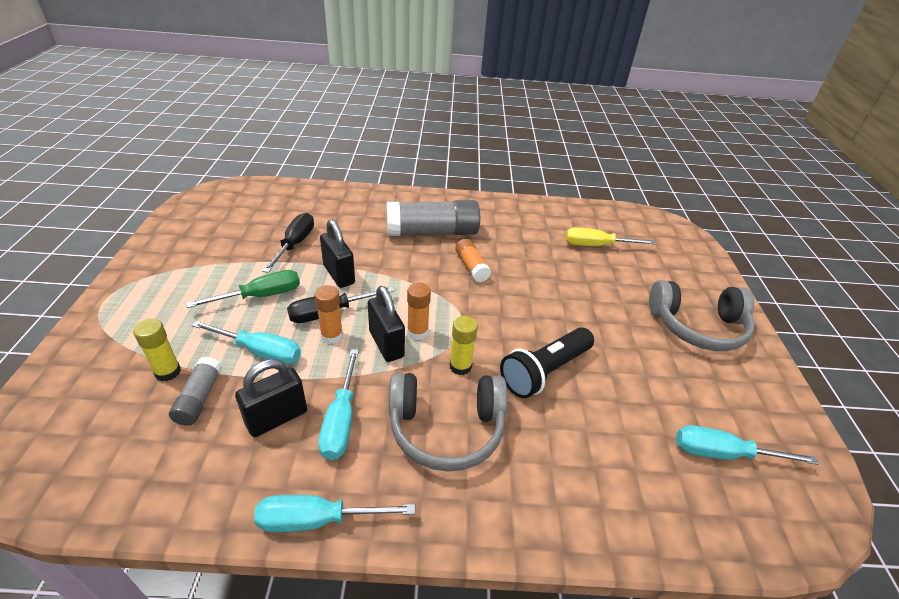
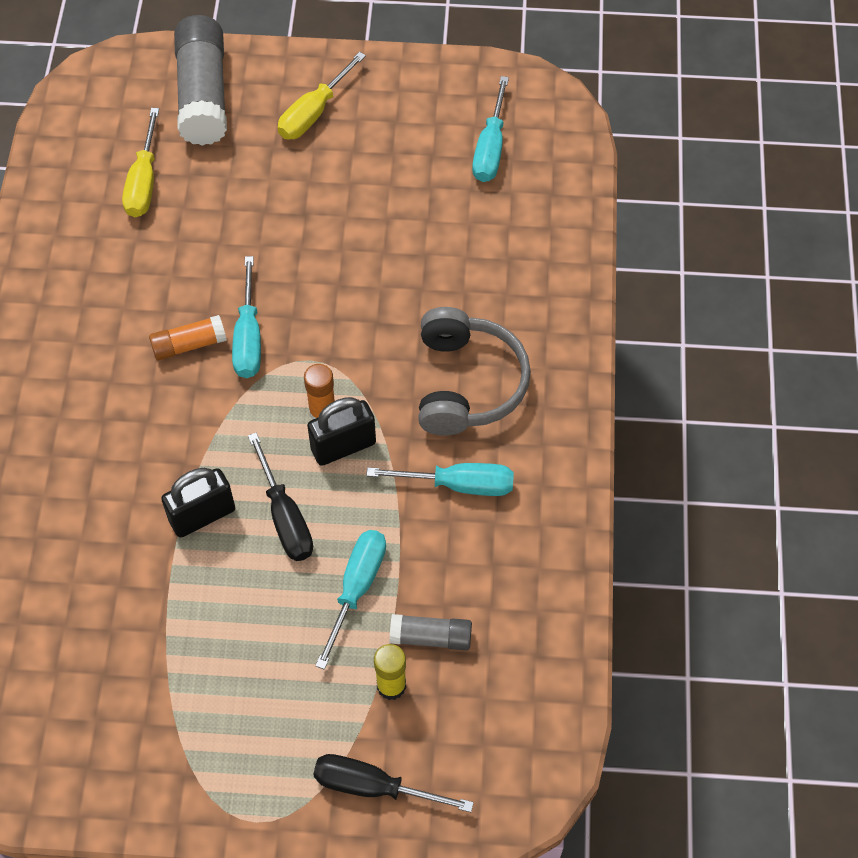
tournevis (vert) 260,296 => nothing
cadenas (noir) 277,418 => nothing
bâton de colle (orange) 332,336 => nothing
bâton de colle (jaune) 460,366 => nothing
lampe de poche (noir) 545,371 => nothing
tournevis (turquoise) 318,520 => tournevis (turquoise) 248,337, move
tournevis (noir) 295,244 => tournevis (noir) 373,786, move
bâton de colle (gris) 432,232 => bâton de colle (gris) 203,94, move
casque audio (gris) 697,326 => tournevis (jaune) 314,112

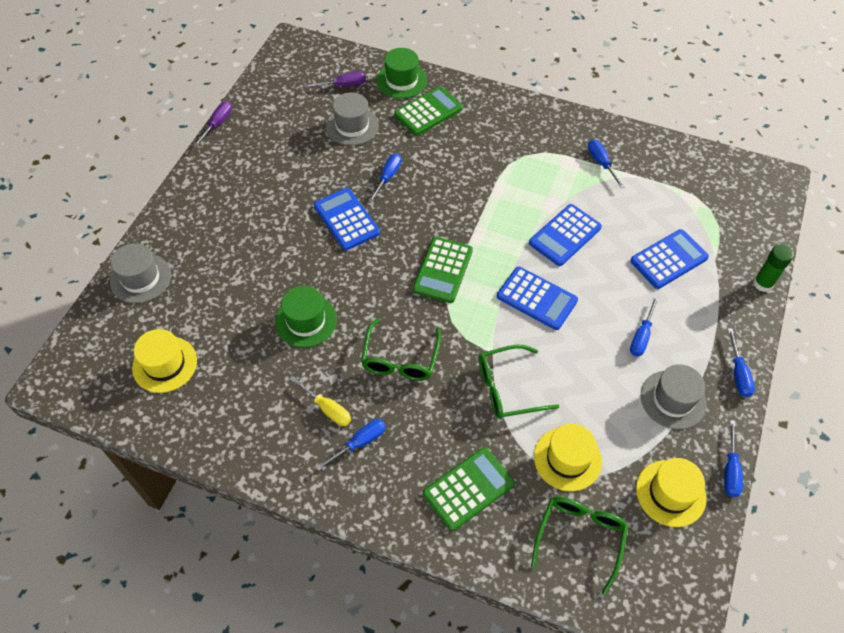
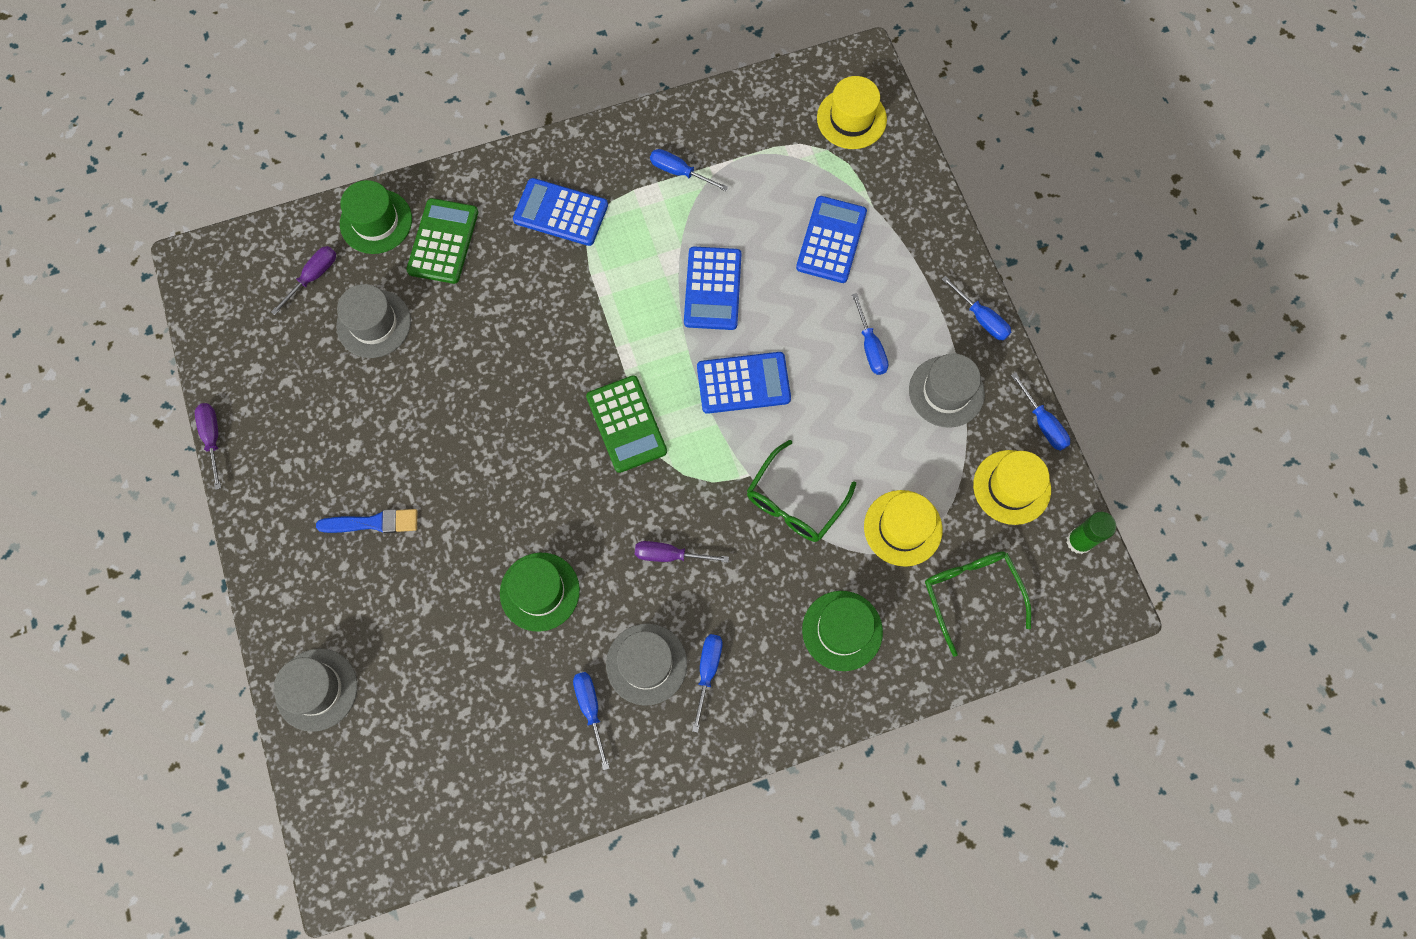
nothing => pinceau (bleu) 373,523
chapeau (jaune) 165,364 => chapeau (jaune) 851,119, move
calculatrice (bleu) 346,219 => calculatrice (bleu) 560,213, move
tournevis (bleu) 388,177 => tournevis (bleu) 590,709, move
bâton de colle (vert) 763,283 => bâton de colle (vert) 1079,541, move
tournevis (jaune) 327,408 => chapeau (gris) 646,664
lunettes (vert) 400,359 => tournevis (violet) 669,555
calculatrice (vert) 468,489 => chapeau (vert) 842,630

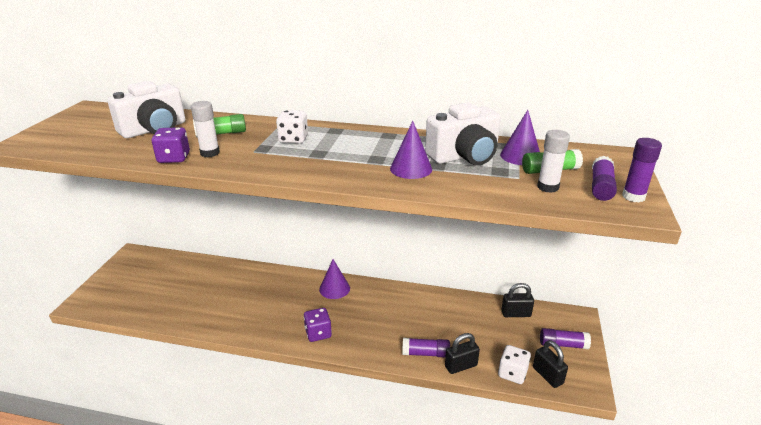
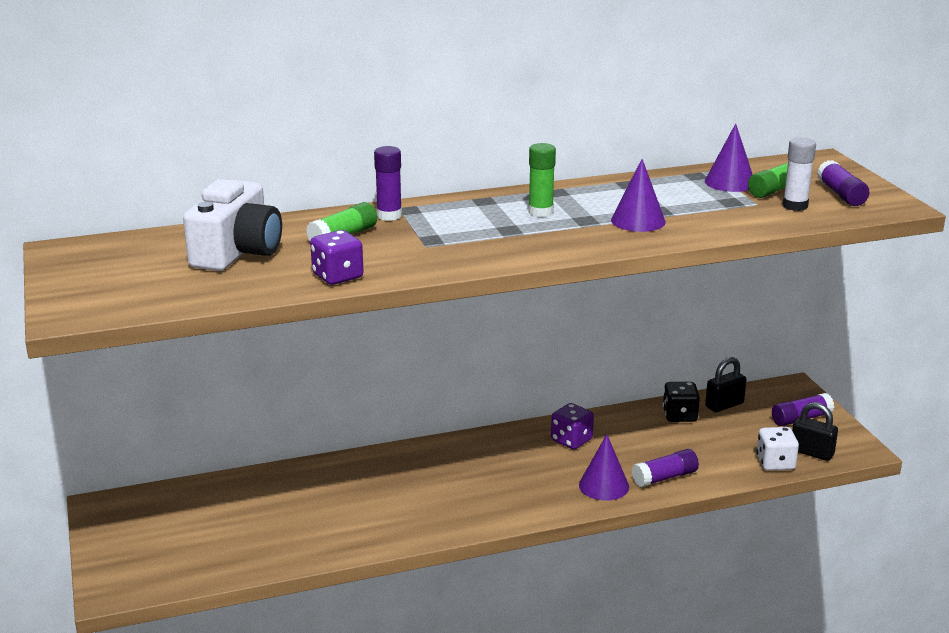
bâton de colle (blanc) 210,153 => nothing
dé (blanc) 293,139 => nothing
appareil photo (blanc) 464,156 => nothing
cadenas (noir) 461,366 => nothing
nothing => bâton de colle (vert) 540,212
nothing => dé (noir) 679,415
dé (violet) 318,333 => dé (violet) 571,440, move
cône (violet) 334,288 => cône (violet) 604,486, move
bâton de colle (violet) 633,196 => bâton de colle (violet) 389,216, move

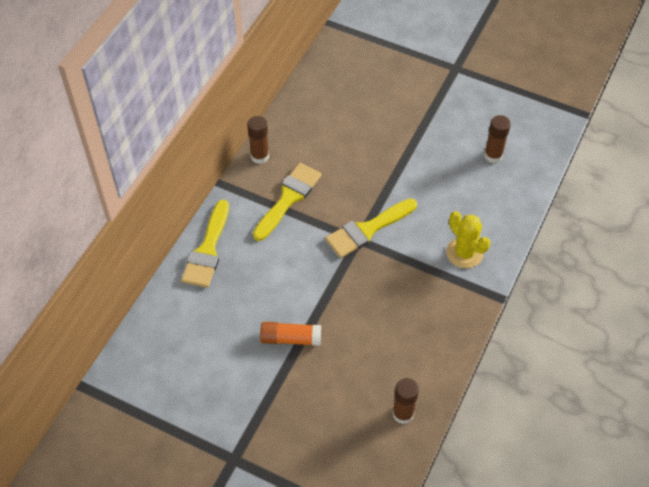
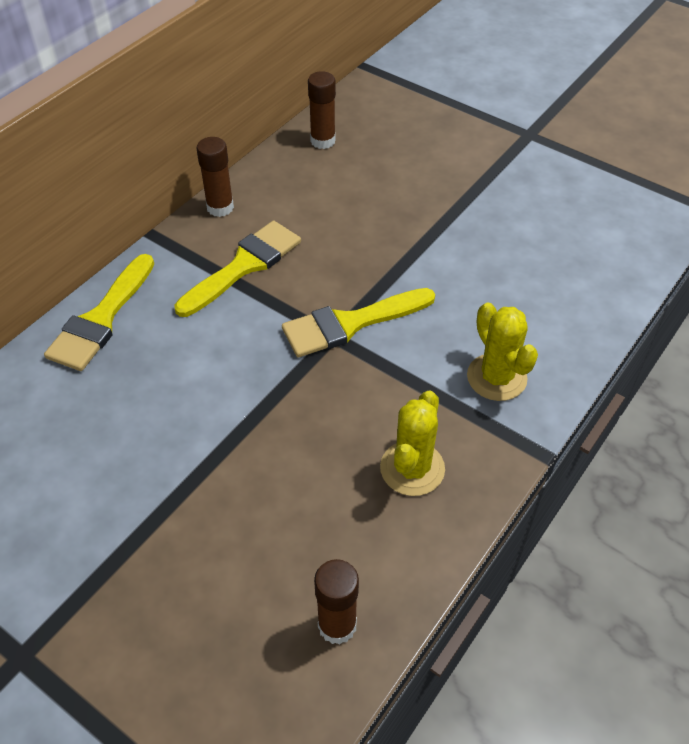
bâton de colle (orange) 290,338 => nothing
nothing => cactus (jaune) 412,468
bâton de colle (marron) 493,155 => bâton de colle (marron) 323,141, move

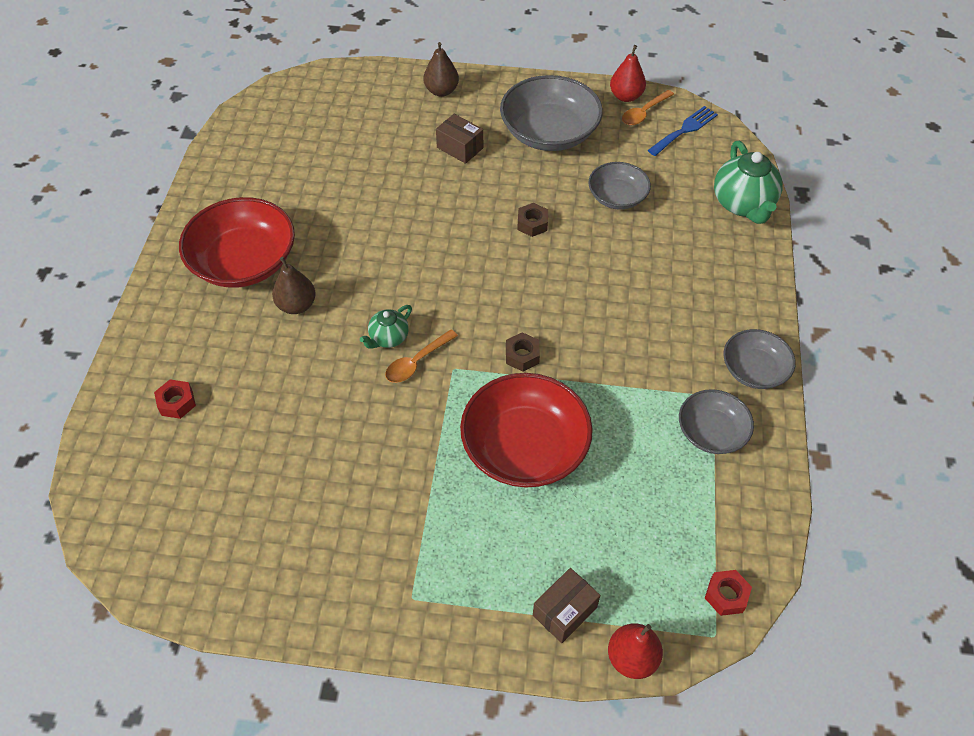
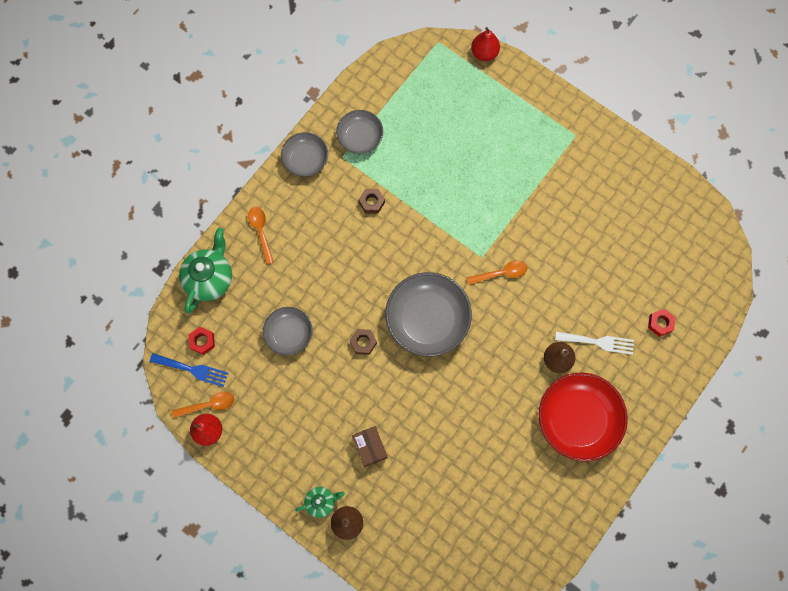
bol (rouge) 525,447 => nothing
boîte (marron) 564,611 => nothing
nothing => cuillère (orange) 261,231
nothing => fourchette (blanc) 598,342
théière (vert) 388,338 => théière (vert) 321,502, move
bol (gris) 549,133 => bol (gris) 427,319, move
écrou (marron) 522,356 => écrou (marron) 372,202, move
écrou (rouge) 726,595 => écrou (rouge) 202,341, move
fourchette (bleu) 684,130 => fourchette (bleu) 192,370, 150 degrees counterclockwise

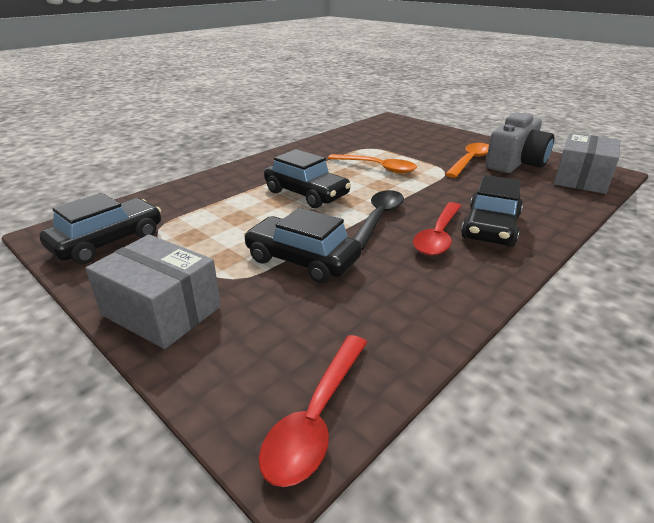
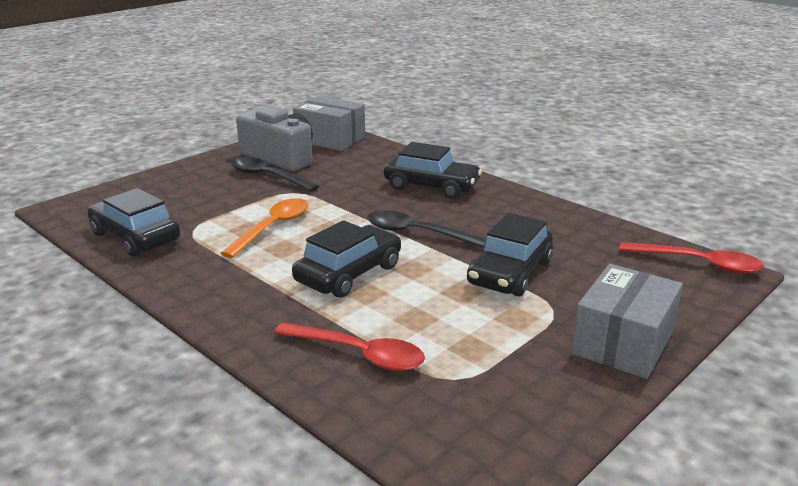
voiture (noir) 108,242 => voiture (noir) 135,237, move
cuillère (rouge) 438,236 => cuillère (rouge) 358,354, move
cuillère (orange) 470,161 => cuillère (noir) 267,177

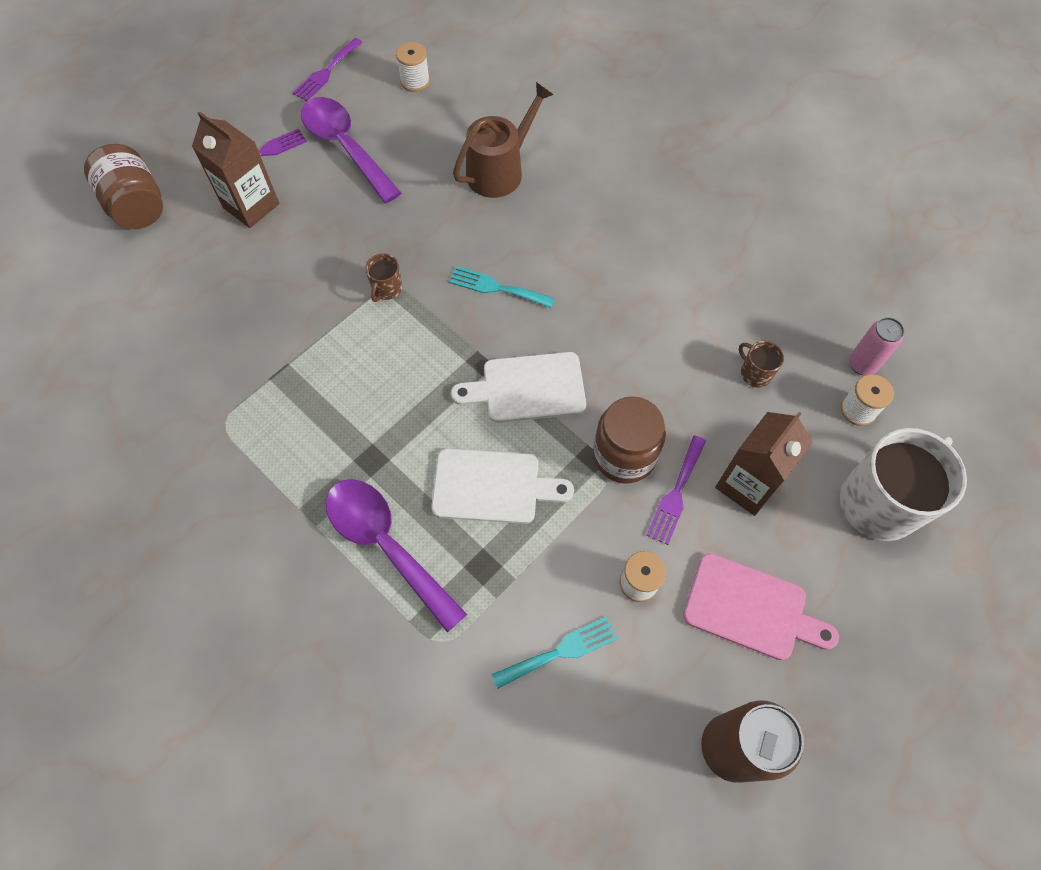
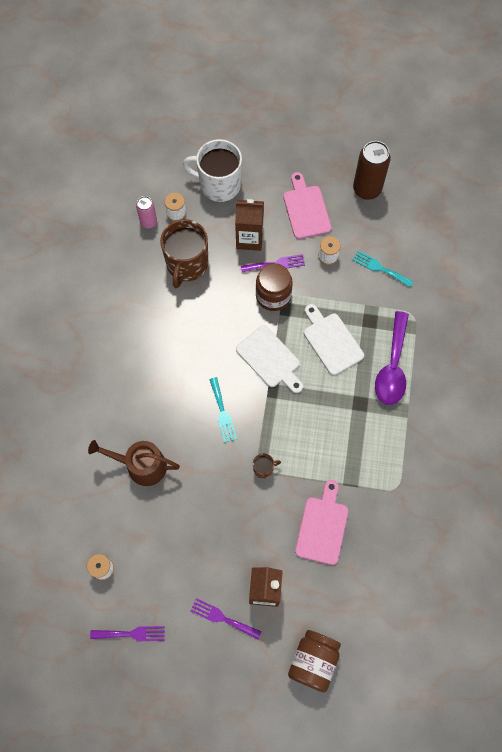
cuillère (violet) 345,147 => nothing
nothing => planche à découper (rose) 322,526
tasse (marron) 755,373 => tasse (marron) 187,264, x2.31

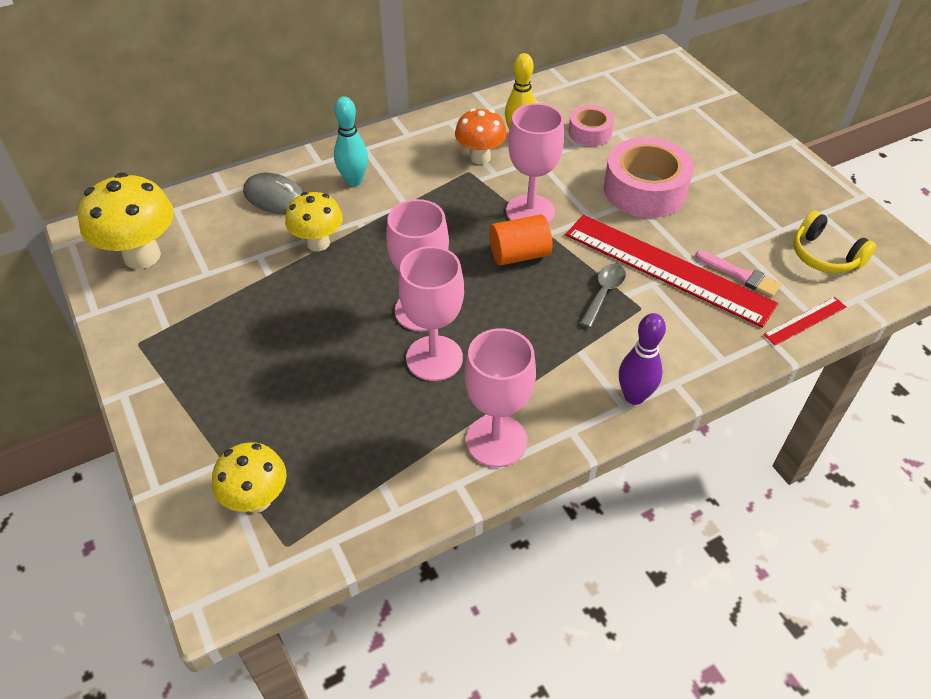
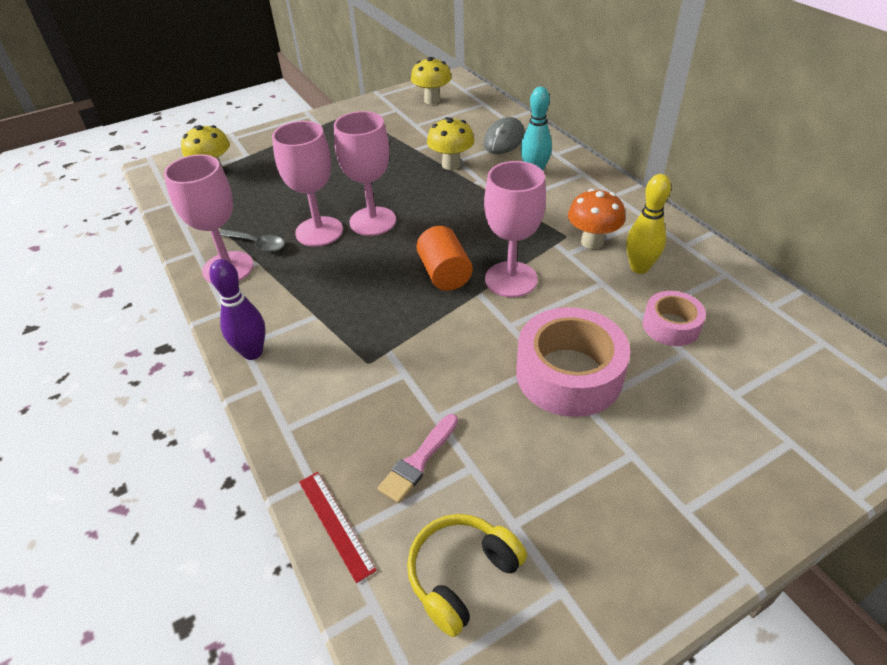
règle (rouge) 667,268 => nothing
cuillère (gris) 604,293 => cuillère (gris) 256,244, move
champignon (jaune) 142,256 => champignon (jaune) 432,100, x0.65

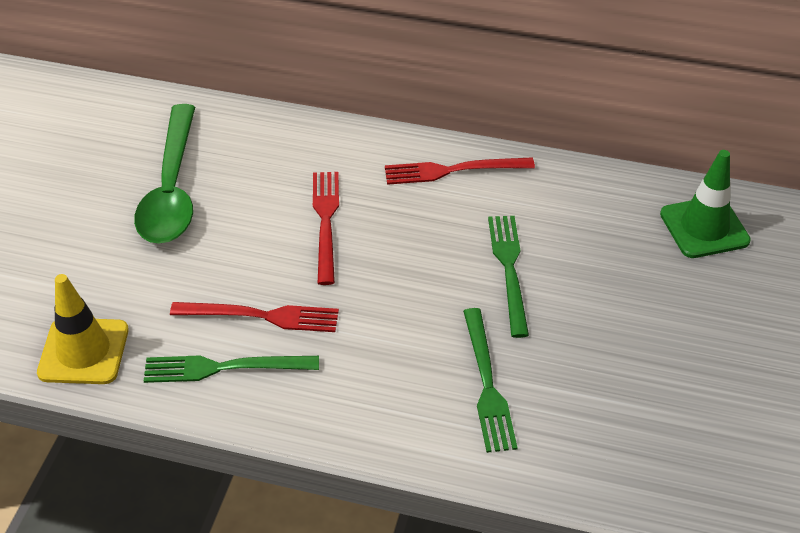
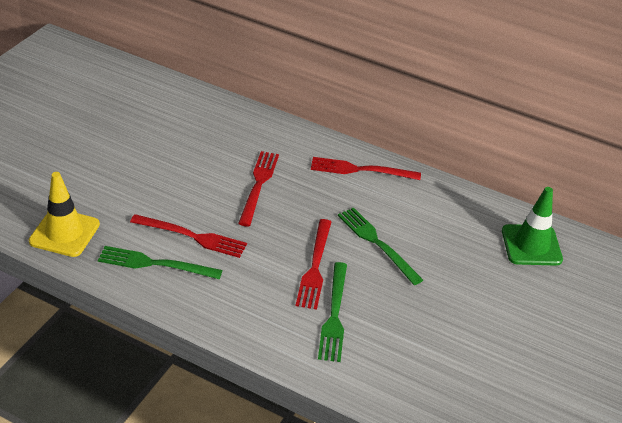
cuillère (vert) 171,189 => nothing
nothing => fourchette (rouge) 315,266
fourchette (vert) 509,270 => fourchette (vert) 377,243, 45 degrees counterclockwise

